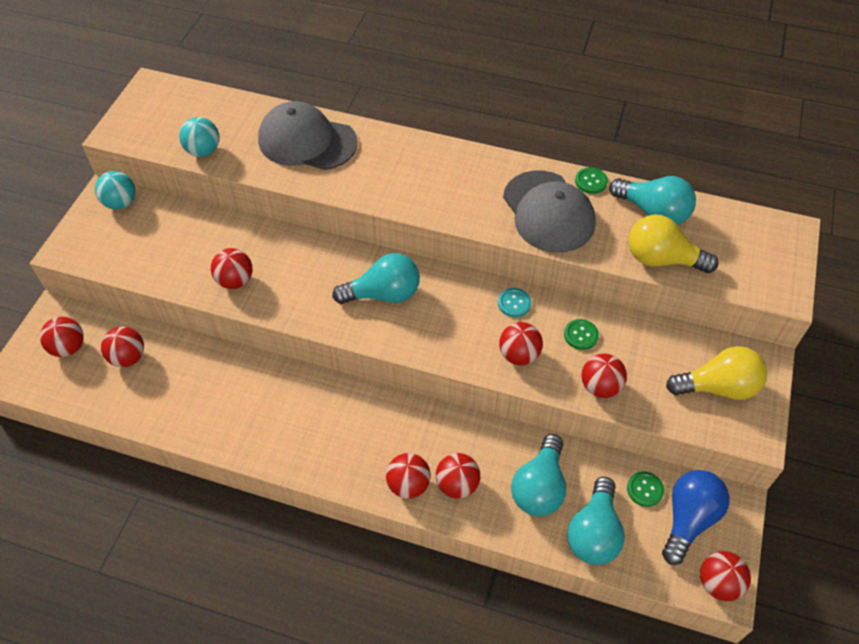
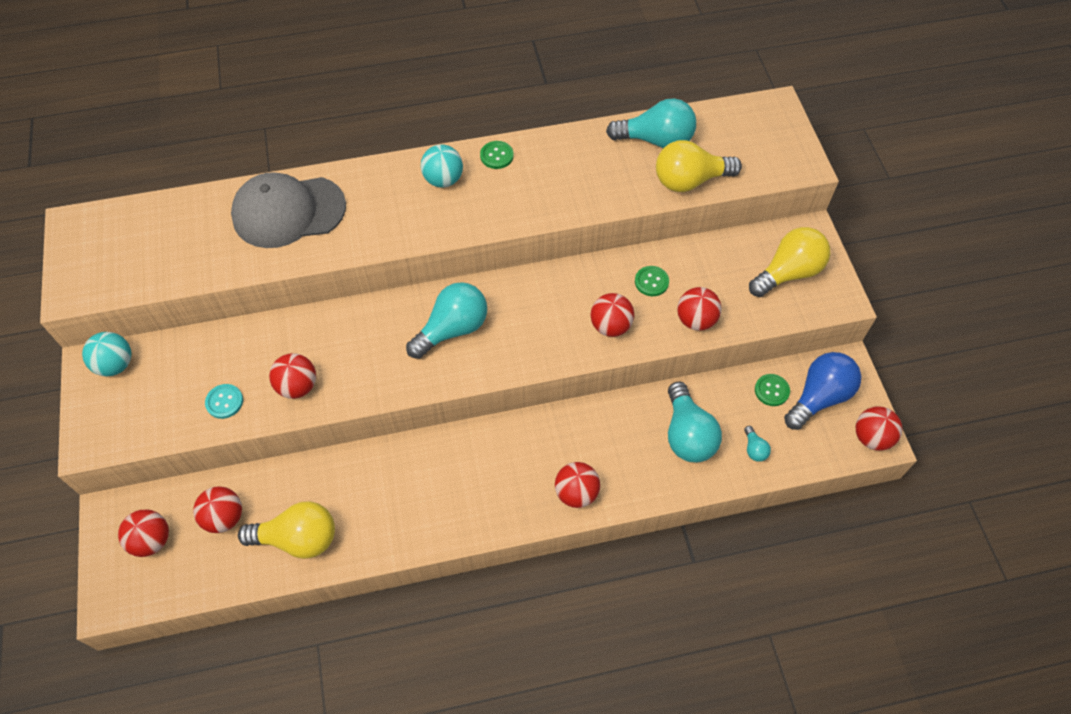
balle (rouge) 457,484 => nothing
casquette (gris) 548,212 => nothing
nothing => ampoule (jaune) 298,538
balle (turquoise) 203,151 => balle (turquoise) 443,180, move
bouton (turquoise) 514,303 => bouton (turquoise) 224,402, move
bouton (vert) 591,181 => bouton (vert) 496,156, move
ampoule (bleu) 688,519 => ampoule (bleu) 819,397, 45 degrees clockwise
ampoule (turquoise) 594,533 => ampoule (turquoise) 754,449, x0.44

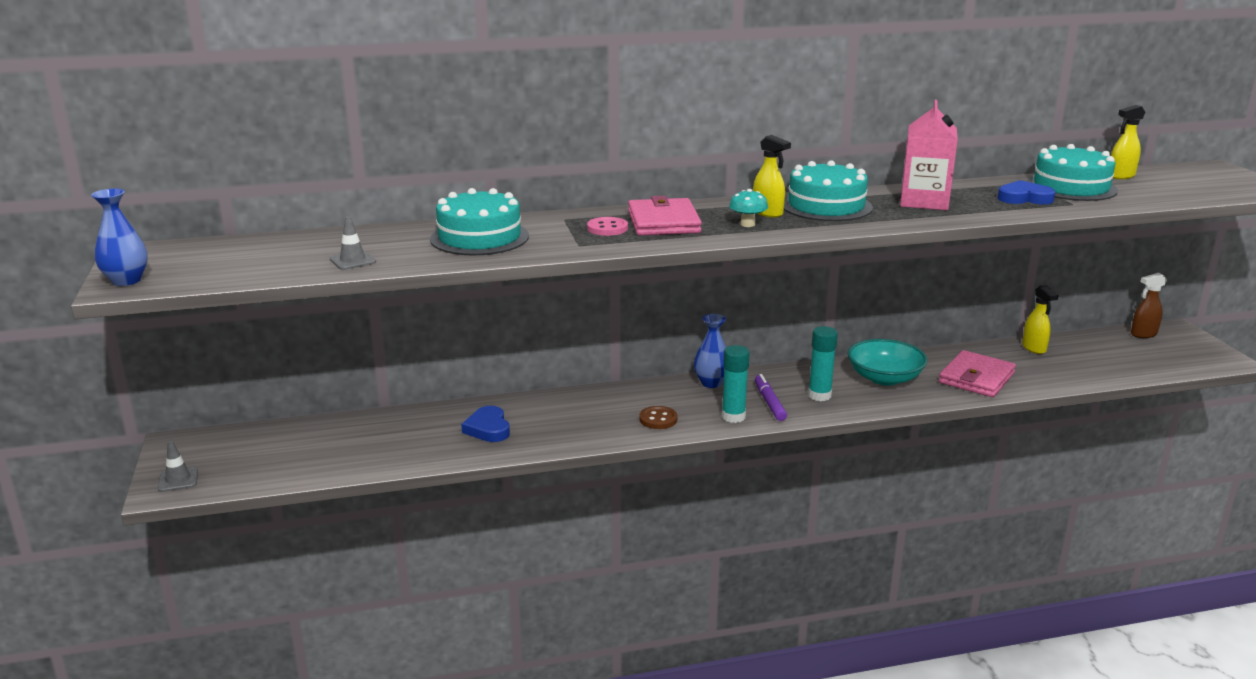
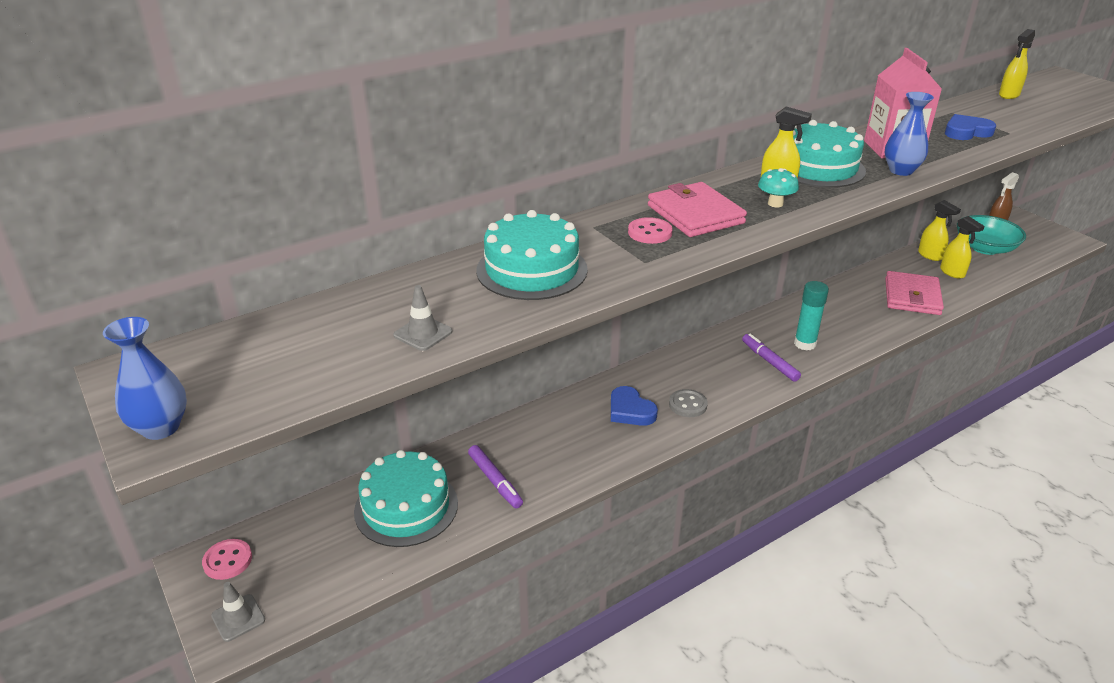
bâton de colle (turquoise) 733,417 => nothing
nothing => bouton (rose) 227,560
nothing => feutre (violet) 495,481
nothing => vaporisateur (jaune) 952,273
cœur (bleu) 488,428 => cœur (bleu) 630,411, move
vase (bleu) 711,383 => vase (bleu) 901,171, move
bol (turquoise) 884,378 => bol (turquoise) 985,248, move
gâteau (turquoise) 1071,187 => gâteau (turquoise) 406,507, move
bouton (marron) 658,419 => bouton (gris) 687,405

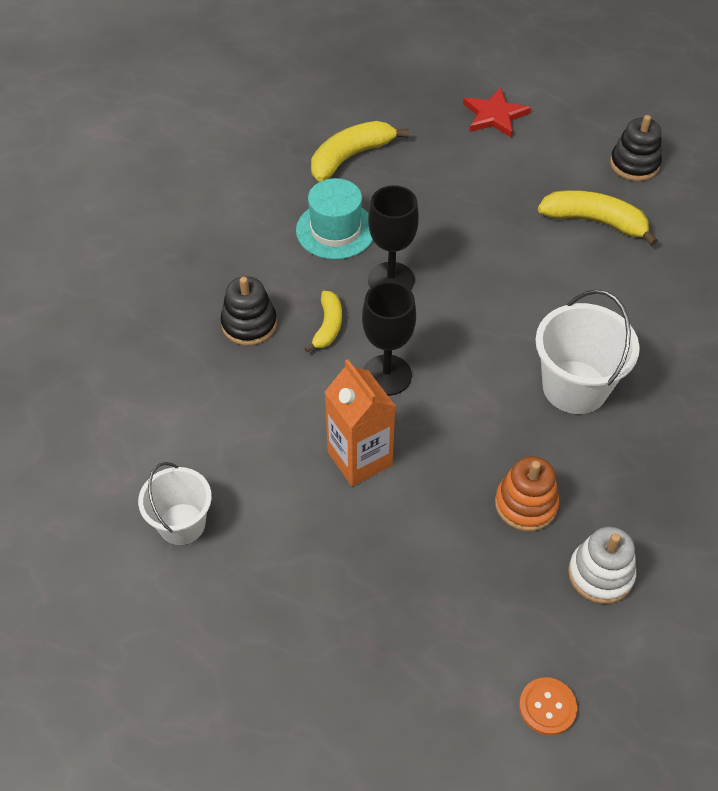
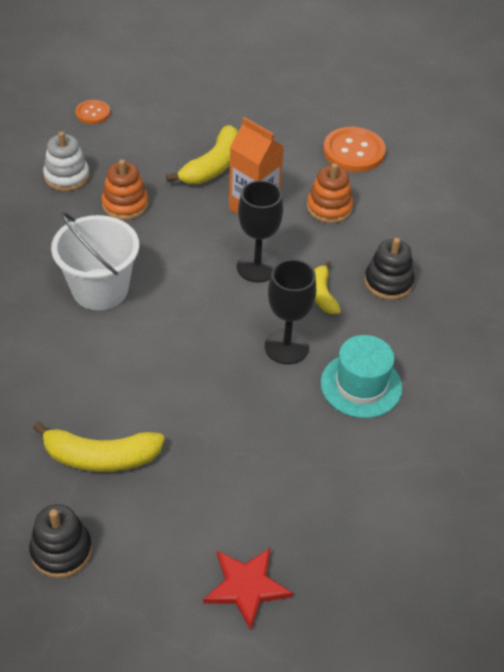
nothing => jouet à empiler (orange) 329,208
banane (jaune) 351,157 => banane (jaune) 212,166, move
seau (blanc) 182,524 => bouton (orange) 353,151

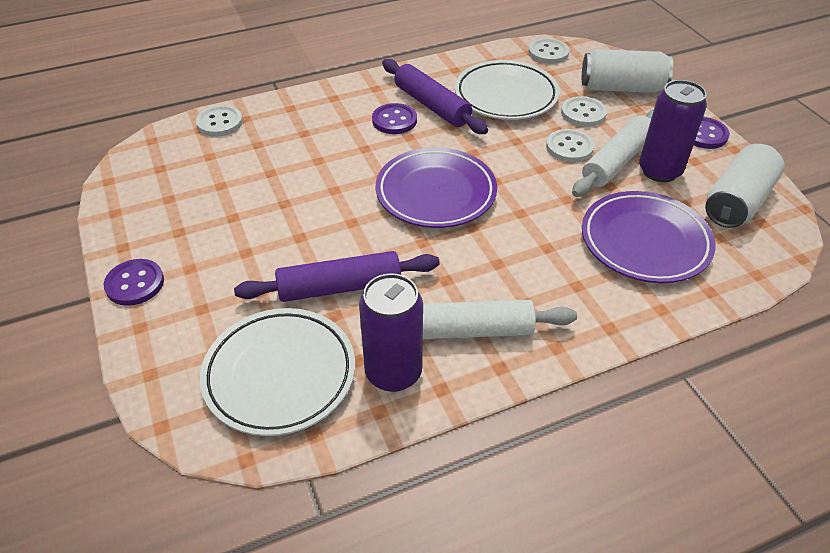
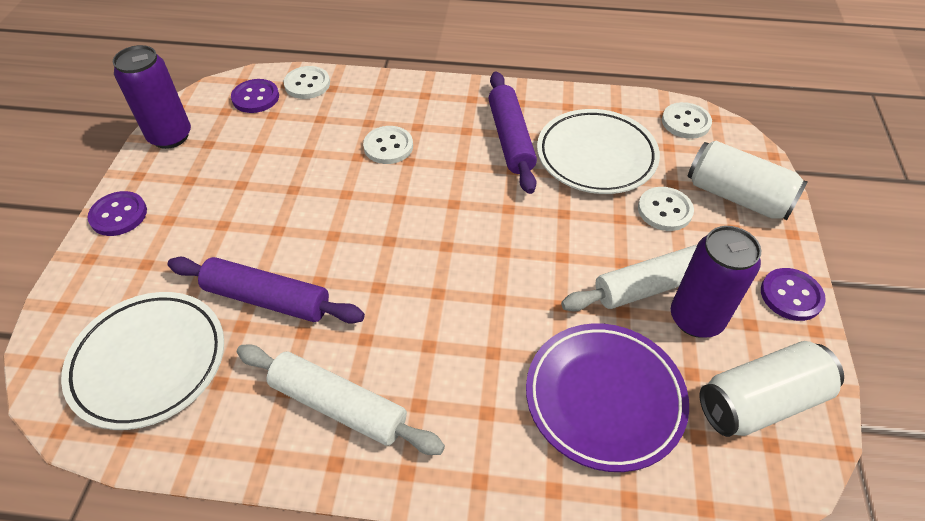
assiette (violet) 436,193 => nothing
canette (violet) 393,372 => canette (violet) 170,136, move
bouton (violet) 394,120 => bouton (violet) 255,98, move
bouton (blanc) 569,147 => bouton (blanc) 388,146, move

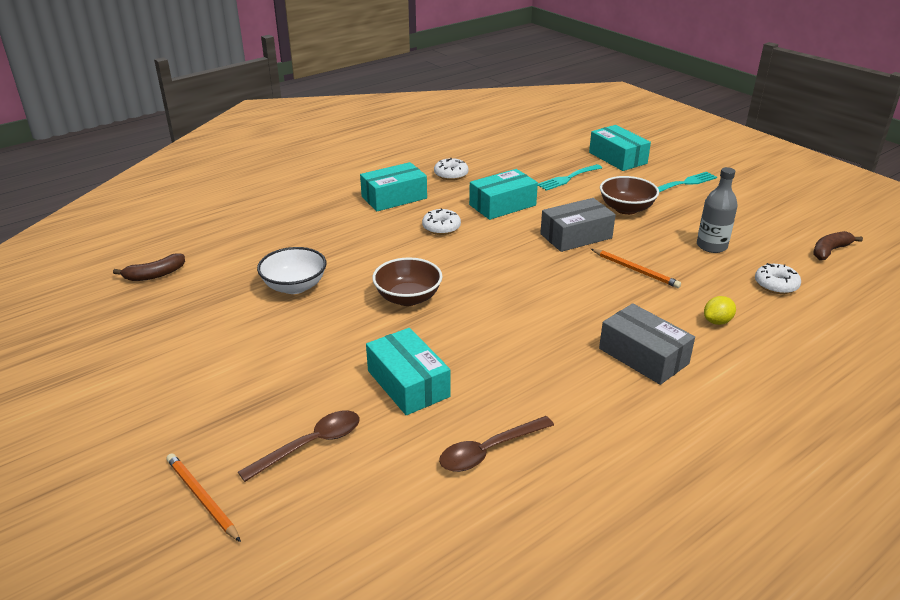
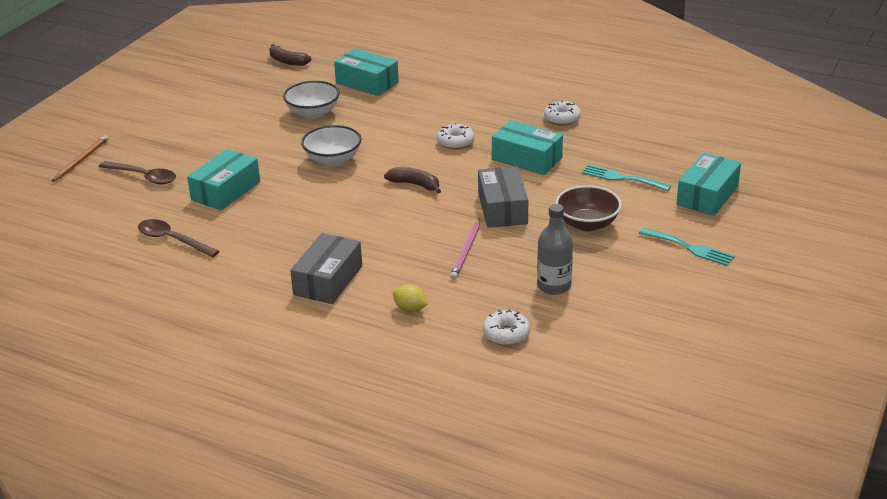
boîte (turquoise) 394,197 => boîte (turquoise) 367,83, move
banane (marron) 830,251 => banane (marron) 415,184, move
bol (marron) 408,298 => bol (blanc) 333,160
crayon (orange) 635,270 => crayon (rose) 466,251
boîte (gris) 576,236 => boîte (gris) 502,208, 45 degrees clockwise

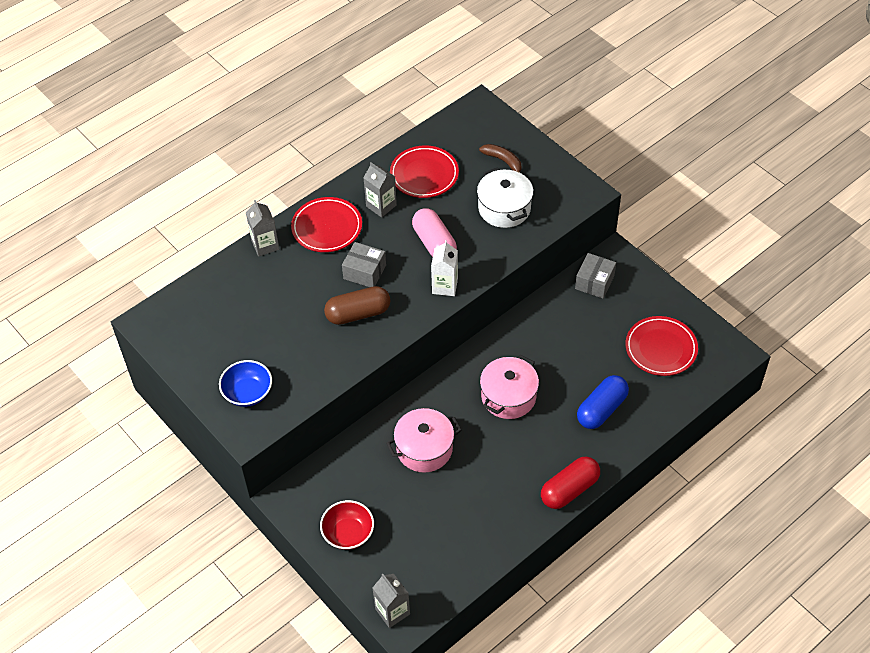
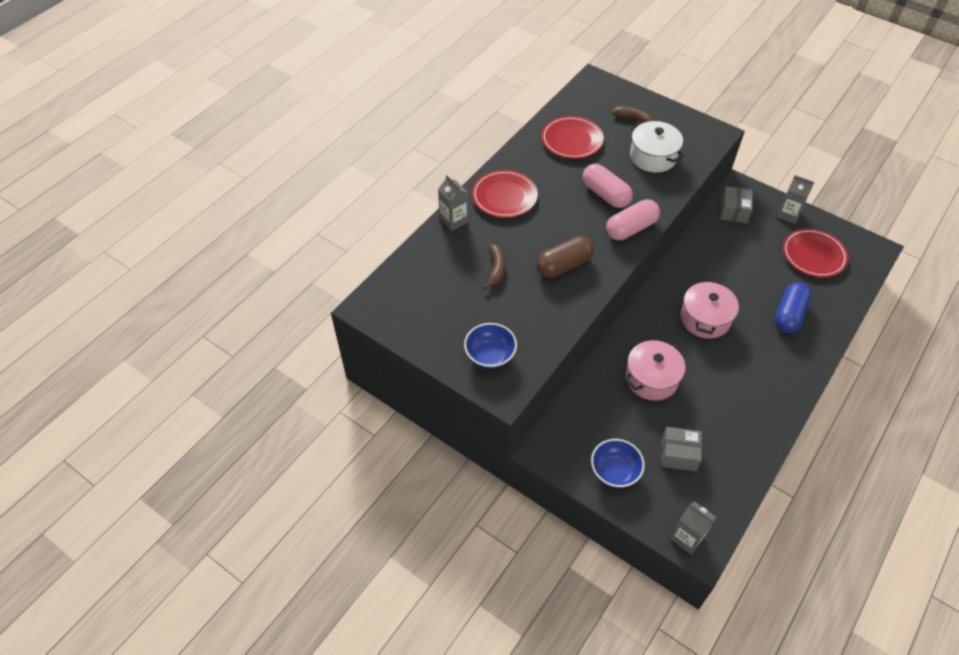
gélule (rouge) 569,489 => nothing
nothing => banane (marron) 496,269
boîte (gris) 364,272 => boîte (gris) 678,454, move
brique de lait (gris) 381,206 => brique de lait (gris) 788,214, move
brique de lait (blanc) 445,286 => gélule (rose) 631,228
bol (rouge) 348,533 => bol (bleu) 615,471

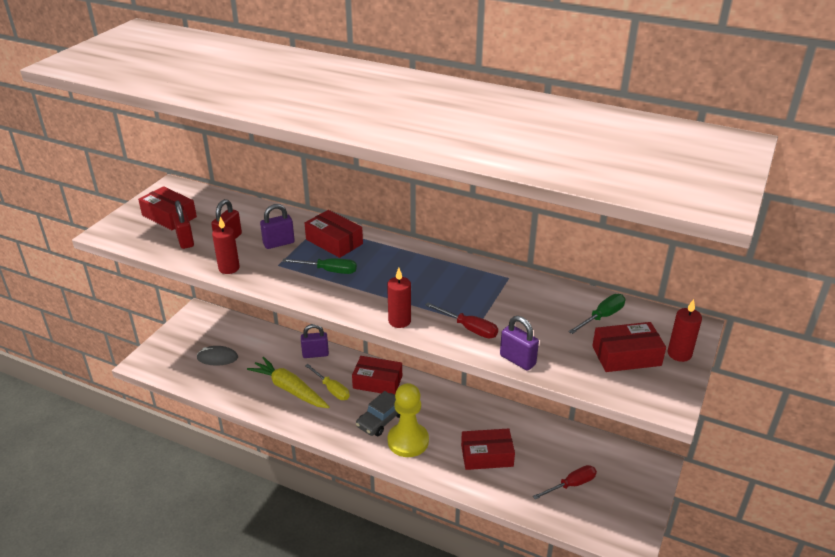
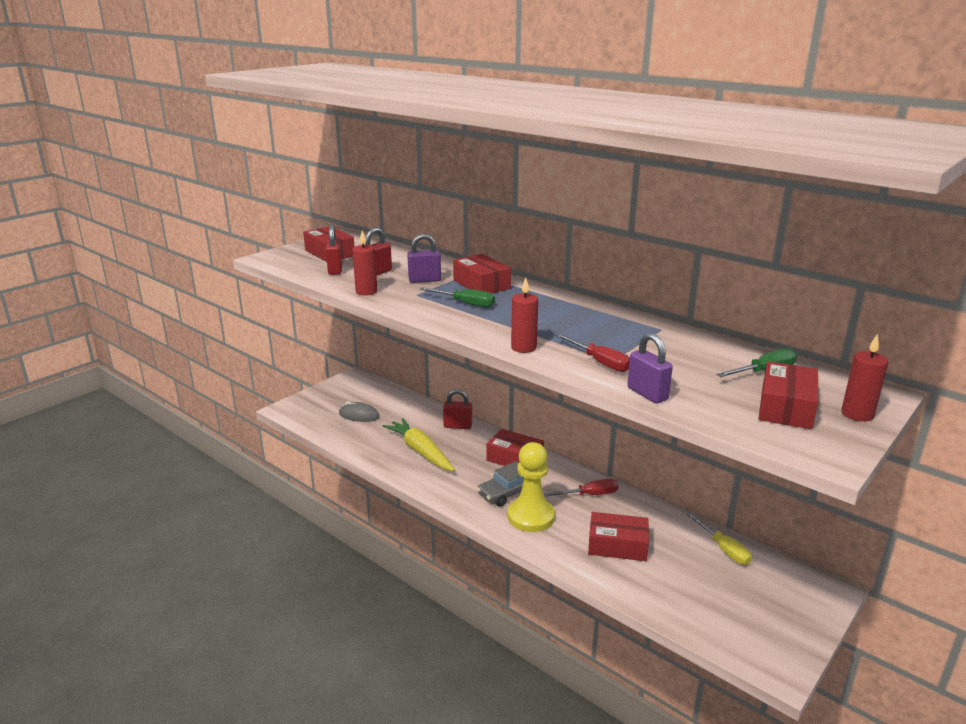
tournevis (jaune) 331,389 => tournevis (jaune) 723,549, move
tournevis (rouge) 571,485 => tournevis (rouge) 590,495, move
cadenas (violet) 315,354 => cadenas (rouge) 458,426
boîte (rouge) 626,356 => boîte (rouge) 786,407, 75 degrees counterclockwise

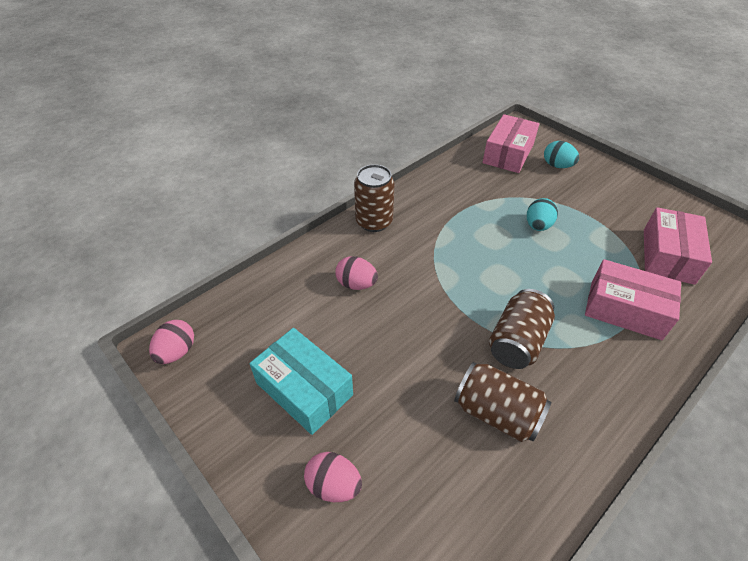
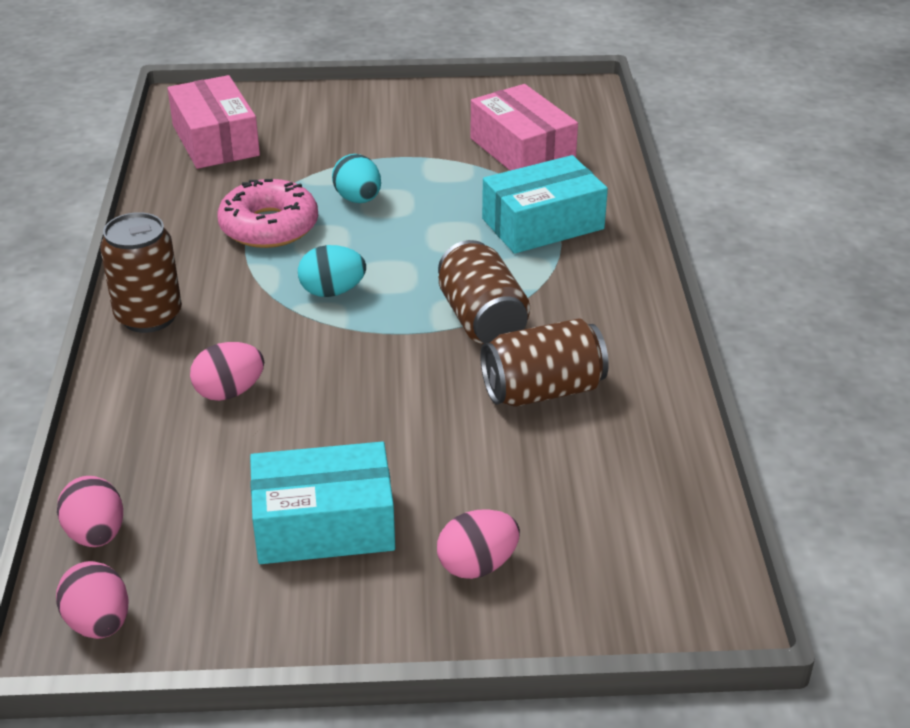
nothing => œuf (rose) 96,534
nothing => beignet (rose) 269,226
œuf (turquoise) 557,166 => œuf (turquoise) 332,291, move
boîte (rose) 625,309 => boîte (turquoise) 543,224

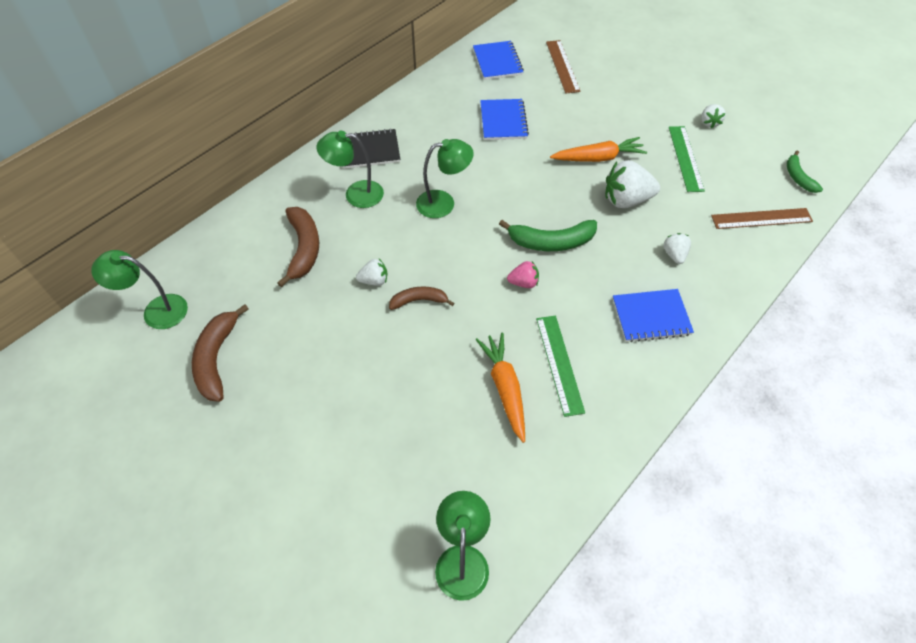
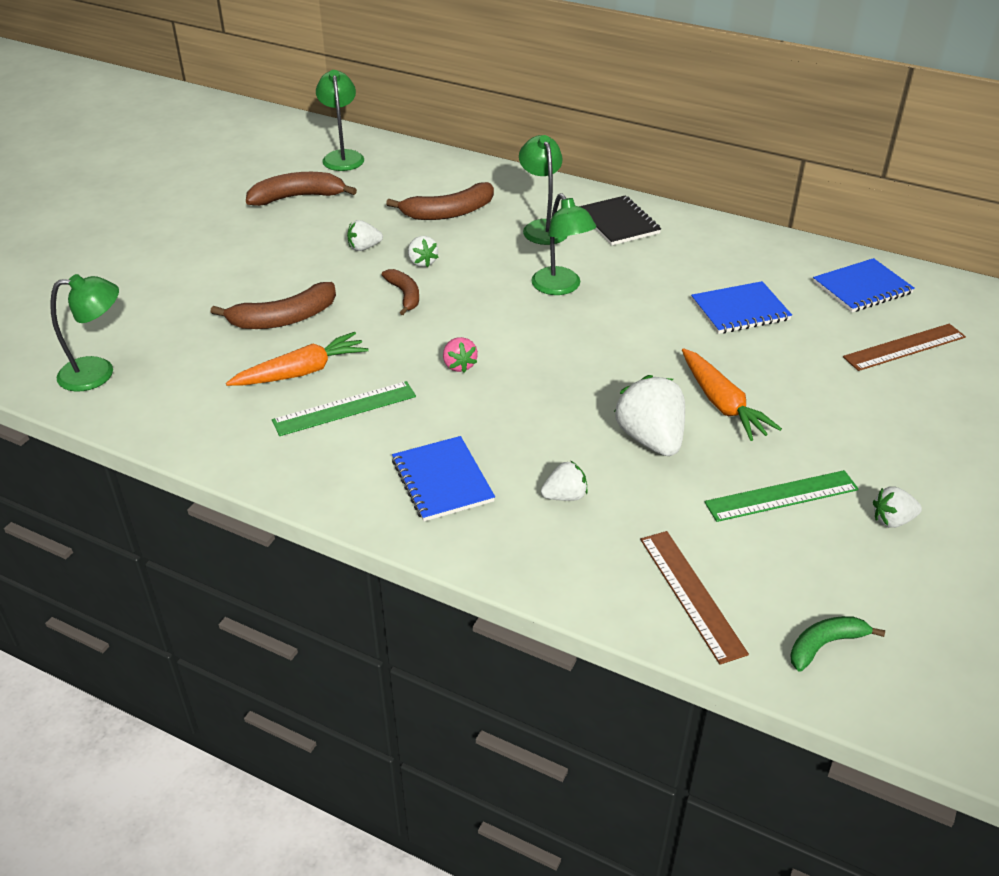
banane (vert) 551,242 => nothing
nothing => banane (marron) 284,318
nothing => fraise (blanc) 364,247

